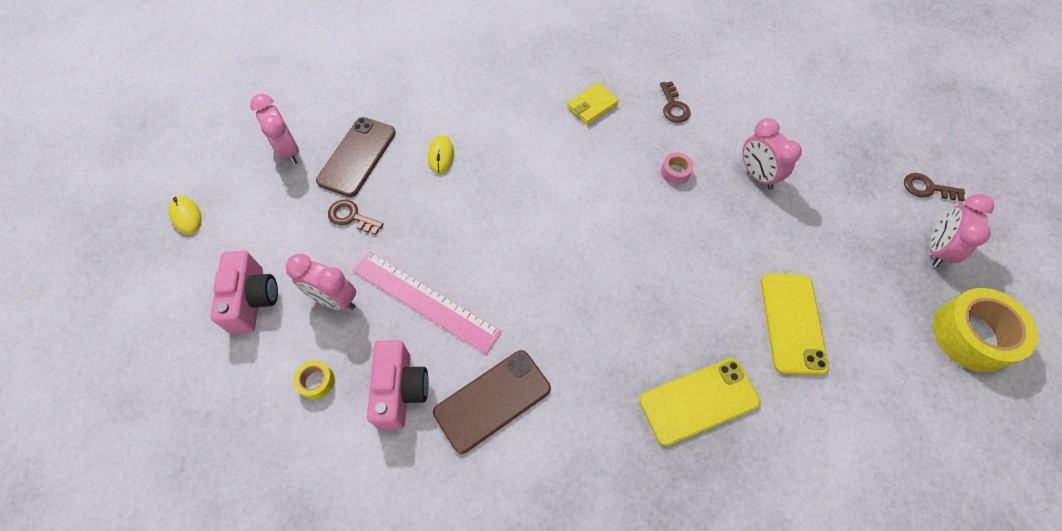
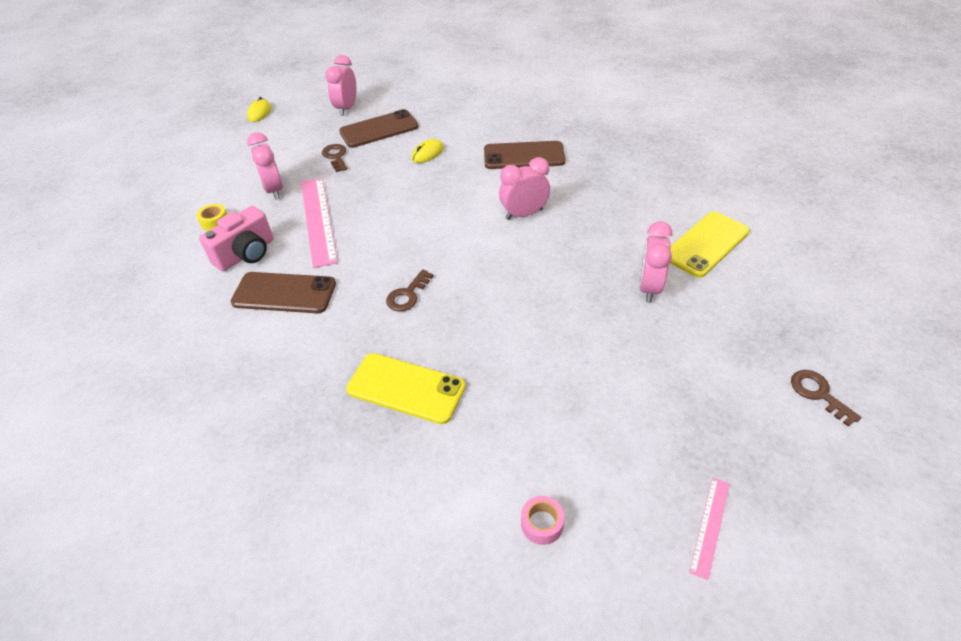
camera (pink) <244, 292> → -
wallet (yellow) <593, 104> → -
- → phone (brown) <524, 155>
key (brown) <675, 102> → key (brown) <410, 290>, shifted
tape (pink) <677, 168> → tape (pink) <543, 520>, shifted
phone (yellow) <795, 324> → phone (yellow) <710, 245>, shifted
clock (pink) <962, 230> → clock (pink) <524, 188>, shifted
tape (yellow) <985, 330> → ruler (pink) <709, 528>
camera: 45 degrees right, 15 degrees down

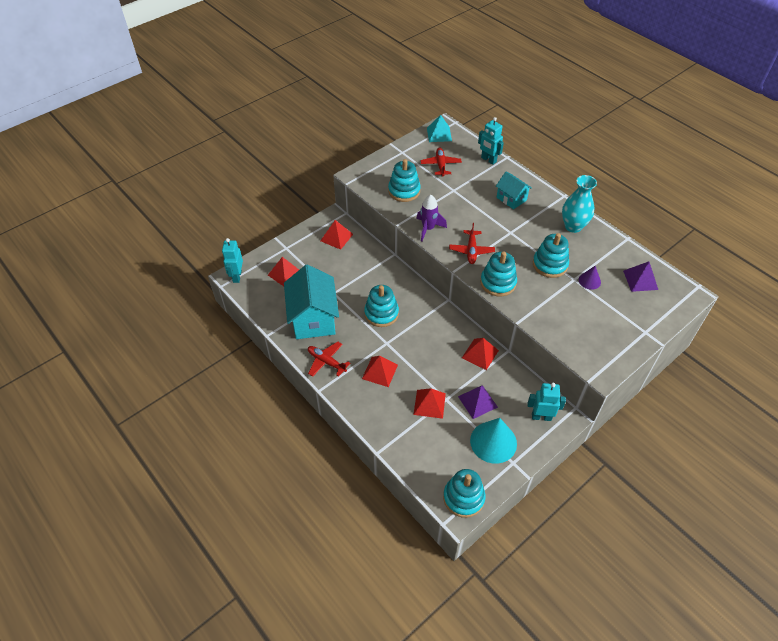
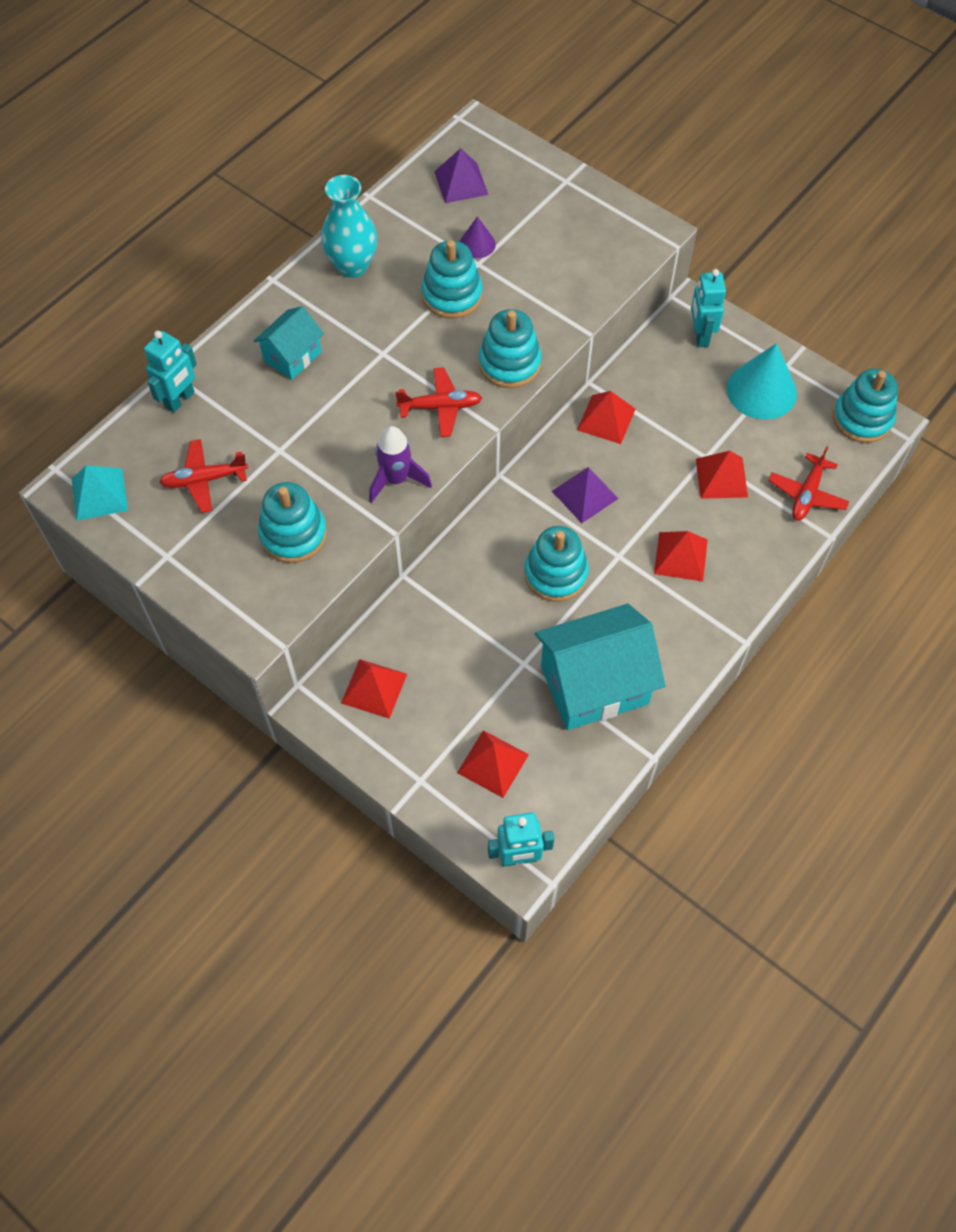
plane (red) <329, 359> → plane (red) <809, 483>, shifted
pyramid (purple) <478, 402> → pyramid (purple) <585, 495>, shifted
camera: 100 degrees left, 10 degrees up

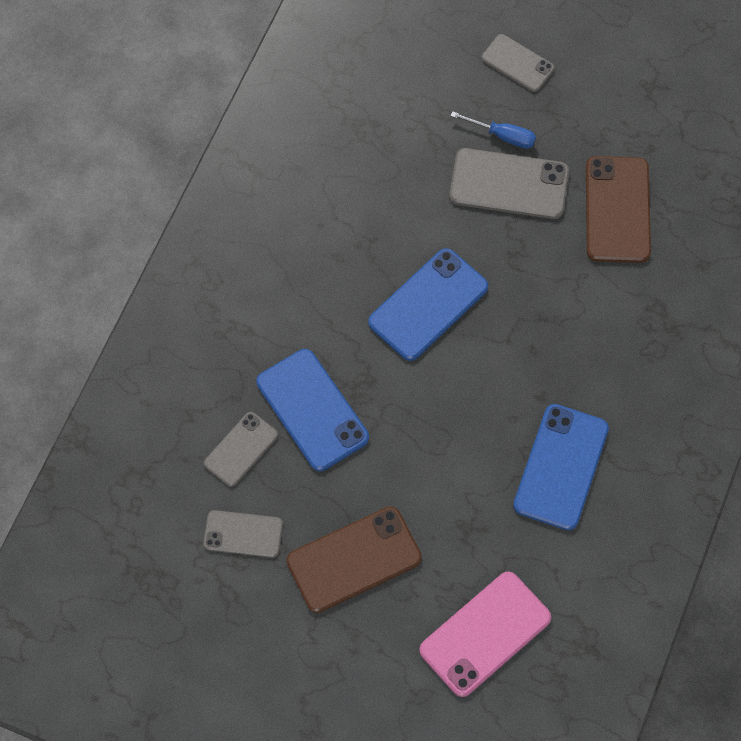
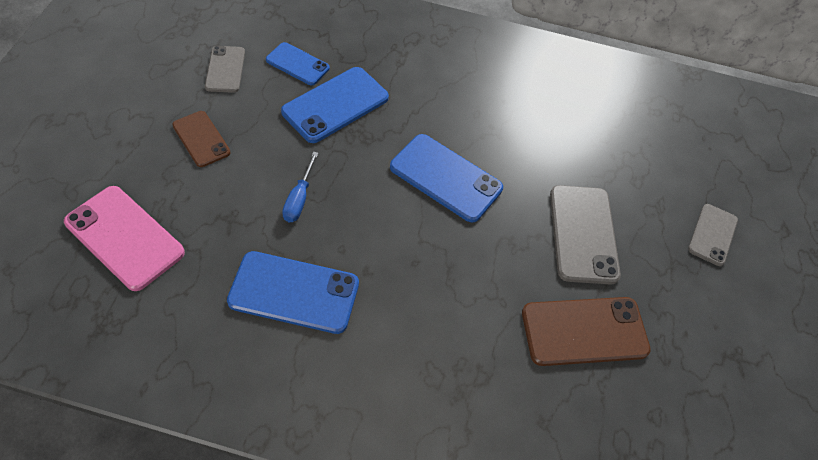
screwdriver (blue) <493, 130> → screwdriver (blue) <300, 187>, shifted
phone (grey) <241, 449> → phone (blue) <298, 63>
phone (brown) <354, 559> → phone (brown) <201, 139>, x0.61
camera: 75 degrees right, 10 degrees down

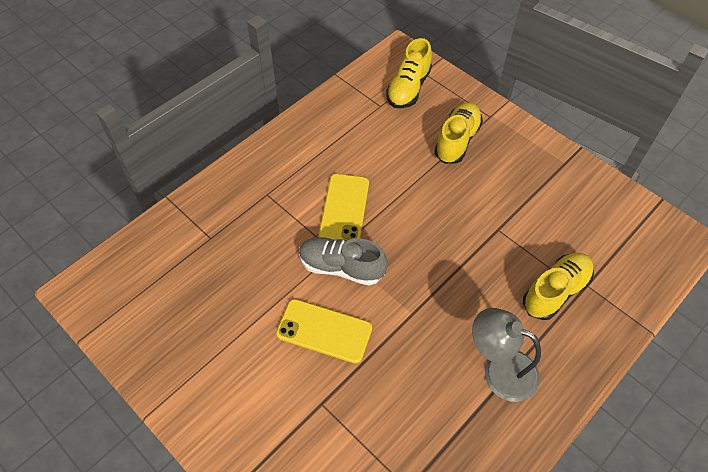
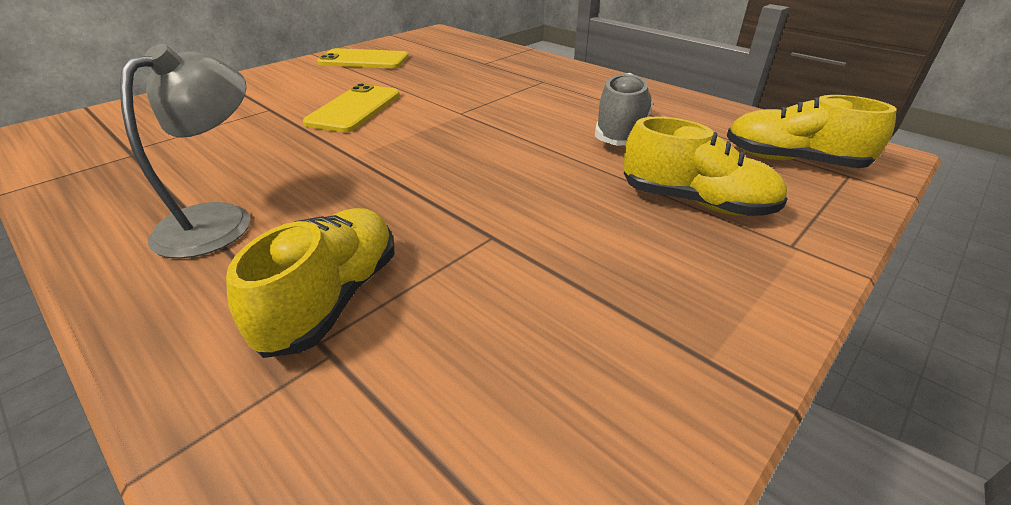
shoe (grey) <343, 261> → shoe (grey) <624, 109>, shifted
phone (yellow) <344, 207> → phone (yellow) <363, 58>, shifted
shoe (yellow) <558, 286> → shoe (yellow) <310, 283>, 120 degrees counterclockwise
camera: 90 degrees right, 20 degrees down

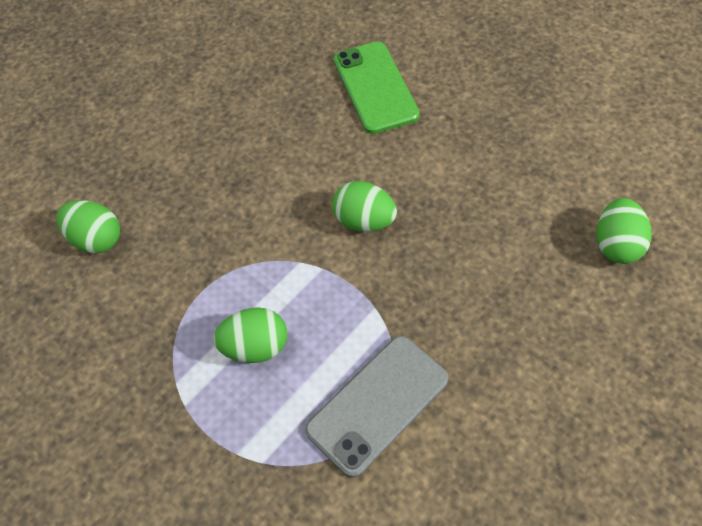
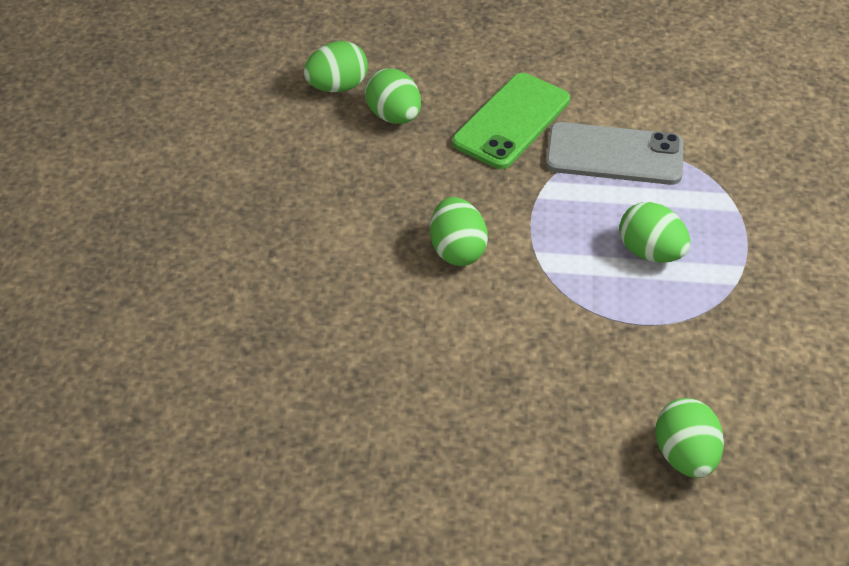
- → egg (green) <393, 96>
phone (green) <377, 88> → phone (green) <511, 121>, shifted
camera: 130 degrees left, 10 degrees down

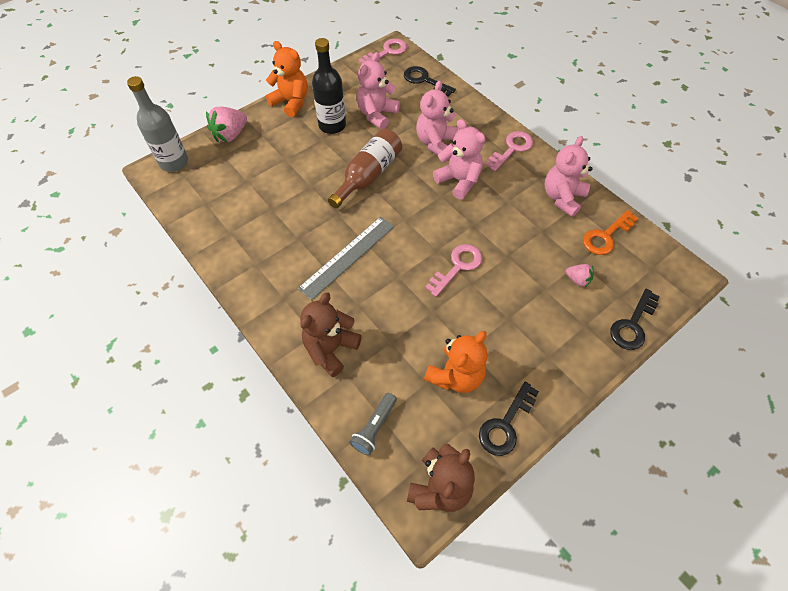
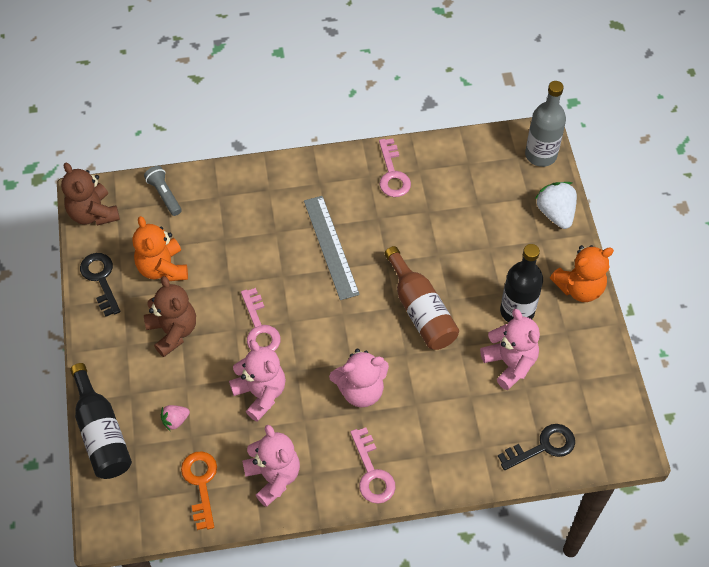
teddy bear (brown) <331, 334> → teddy bear (brown) <170, 316>, shifted
key (pink) <382, 51> → key (pink) <395, 167>, shifted
teddy bear (pink) <437, 117> → teddy bear (pink) <257, 381>, shifted
key (black) <635, 319> → bottle (black) <101, 421>
strawberry (pink) <226, 124> → strawberry (white) <556, 205>
camera: 120 degrees right, 0 degrees up

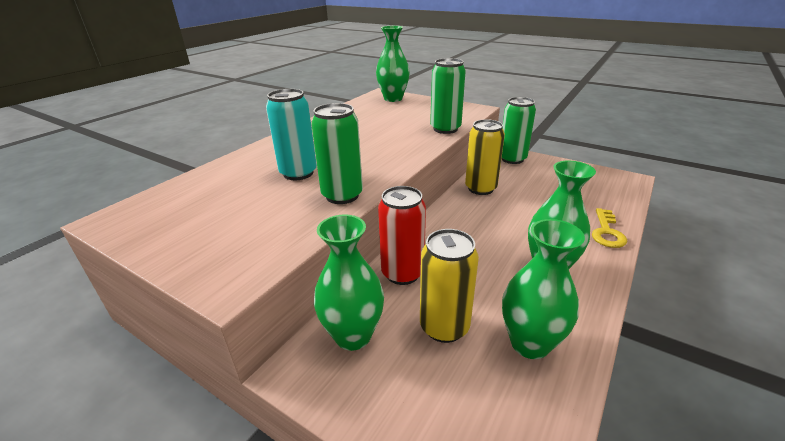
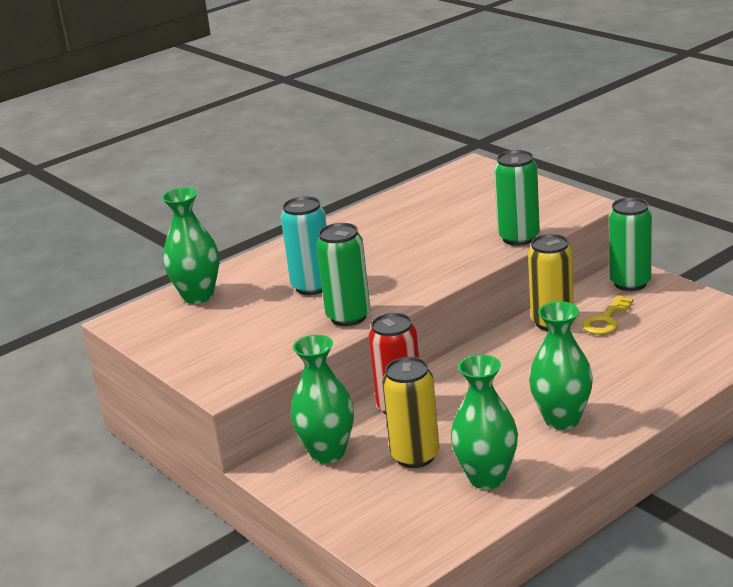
vase (green) <393, 64> → vase (green) <190, 246>, shifted
key (yellow) <609, 228> → key (yellow) <607, 315>, shifted
camera: 20 degrees right, 5 degrees down

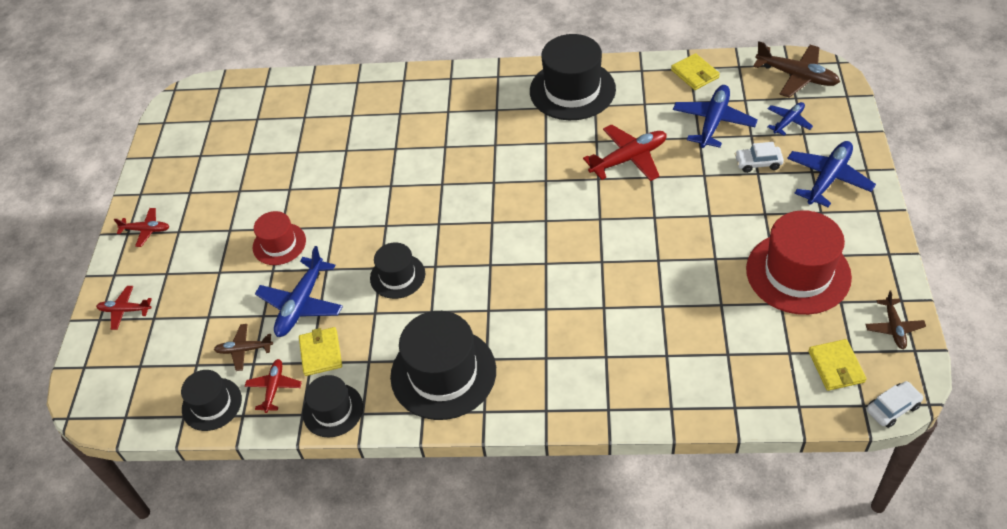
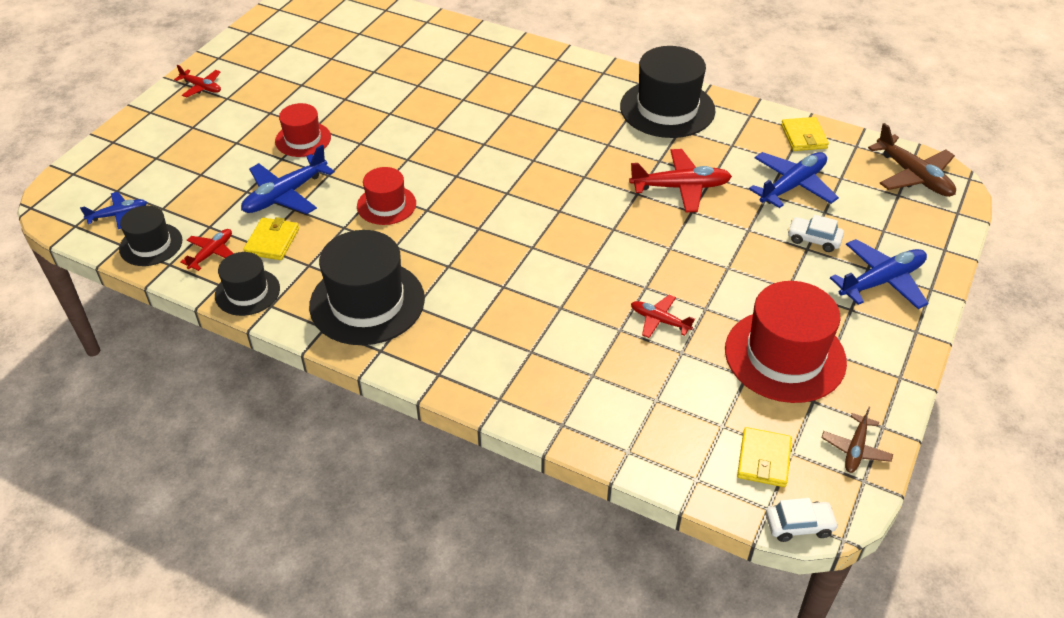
plane (brown) <243, 347> → -
plane (red) <124, 308> → plane (red) <663, 316>, shifted
plane (blue) <790, 118> → plane (blue) <113, 210>, shifted
hat (black) <397, 271> → hat (red) <386, 196>
camera: 20 degrees right, 5 degrees down

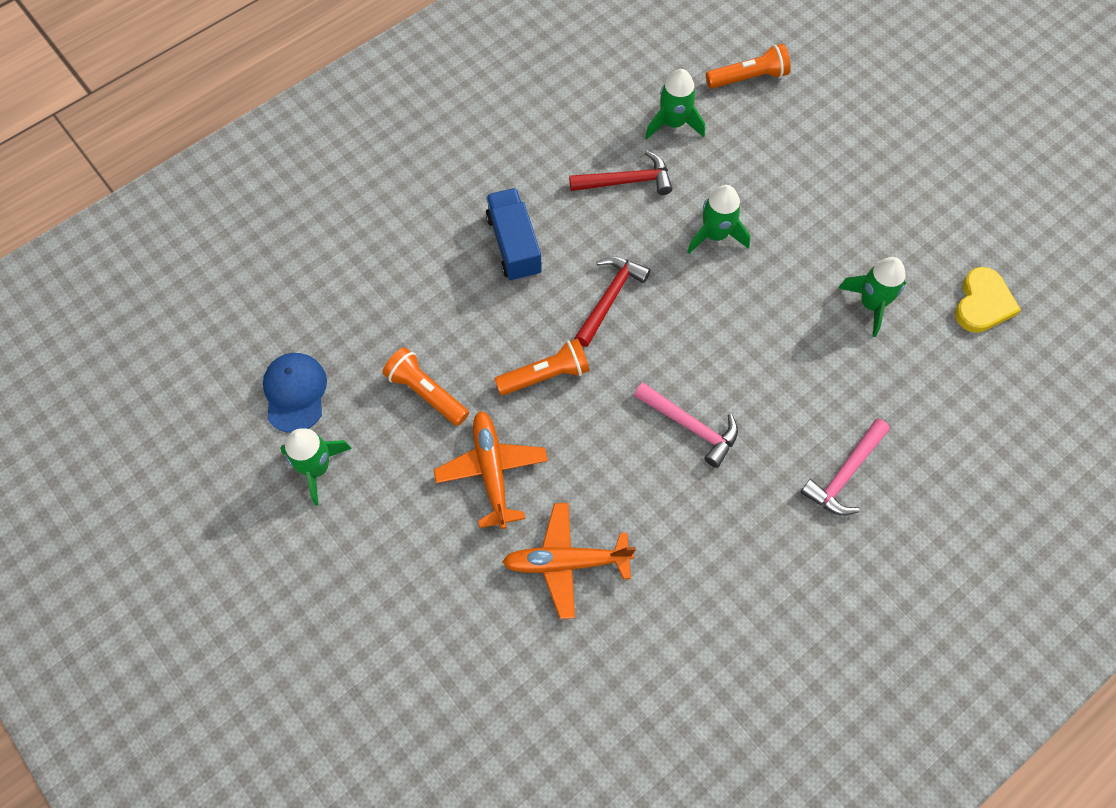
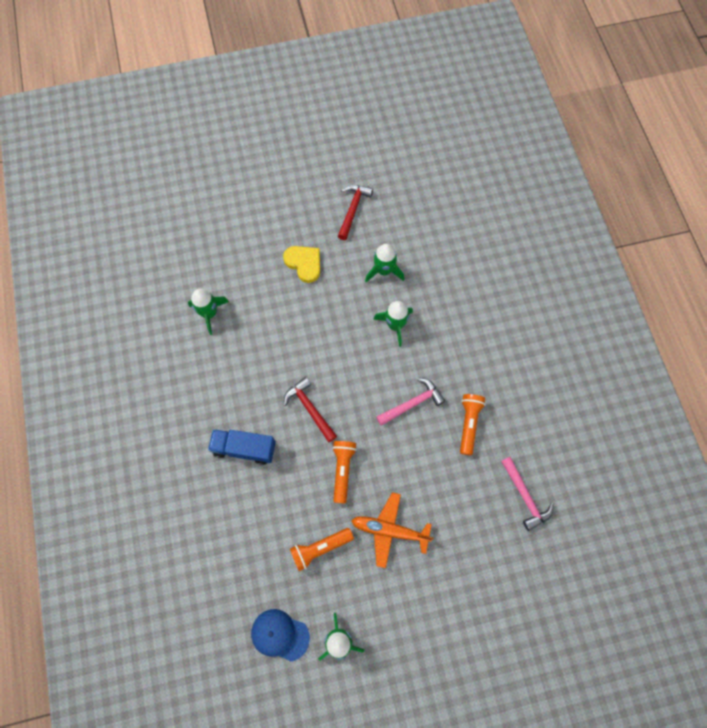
plane (orange) <569, 561> → -
hammer (red) <620, 173> → hammer (red) <355, 212>, shifted
rocket (green) <718, 219> → rocket (green) <393, 324>, shifted
flashlight (orange) <748, 66> → flashlight (orange) <473, 424>, shifted
hammer (pink) <845, 467> → hammer (pink) <527, 494>, shifted
heart (yellow) <988, 300> → heart (yellow) <301, 264>, shifted
camera: 65 degrees left, 5 degrees up

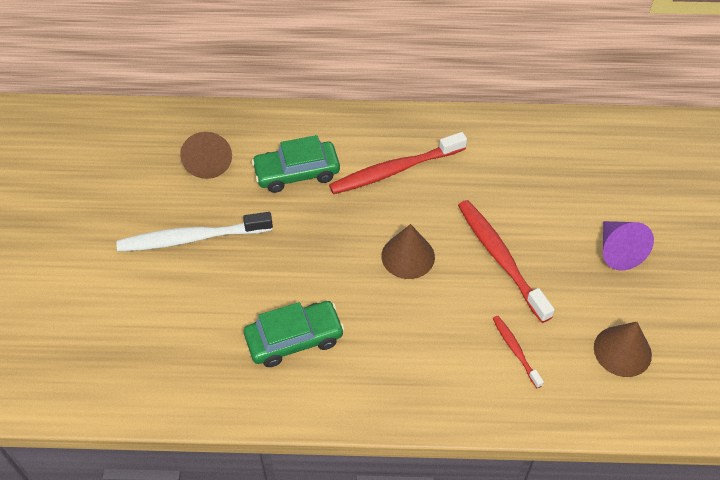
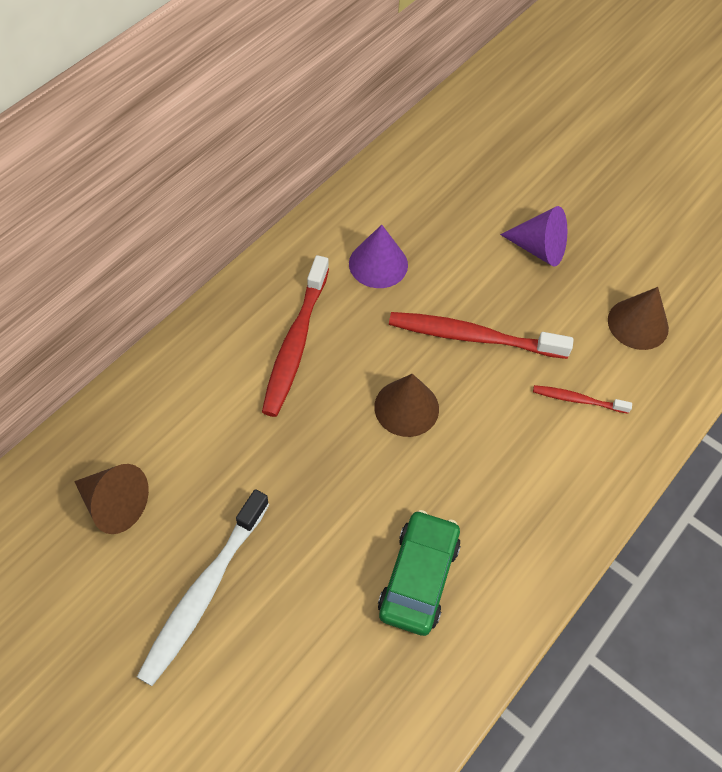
car (green) <296, 164> → -
- → cone (purple) <378, 256>
camera: 55 degrees left, 5 degrees up

